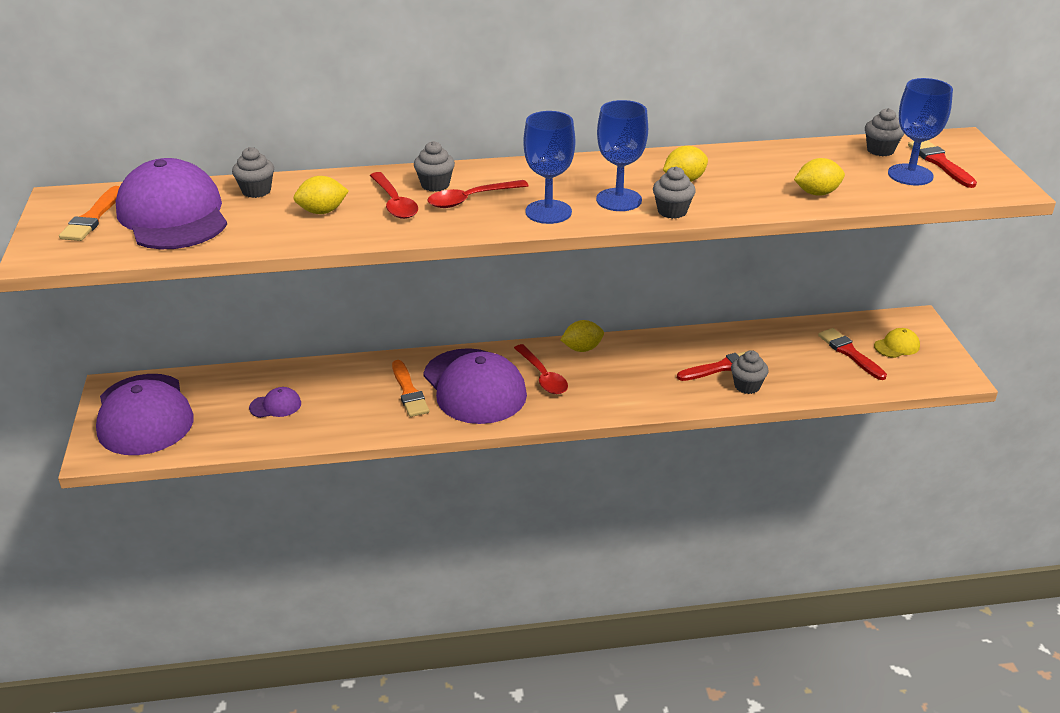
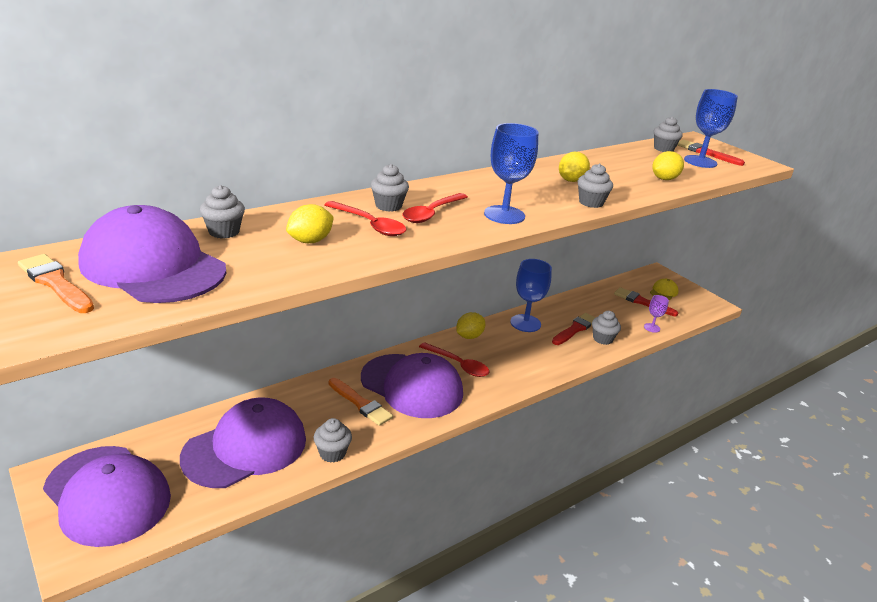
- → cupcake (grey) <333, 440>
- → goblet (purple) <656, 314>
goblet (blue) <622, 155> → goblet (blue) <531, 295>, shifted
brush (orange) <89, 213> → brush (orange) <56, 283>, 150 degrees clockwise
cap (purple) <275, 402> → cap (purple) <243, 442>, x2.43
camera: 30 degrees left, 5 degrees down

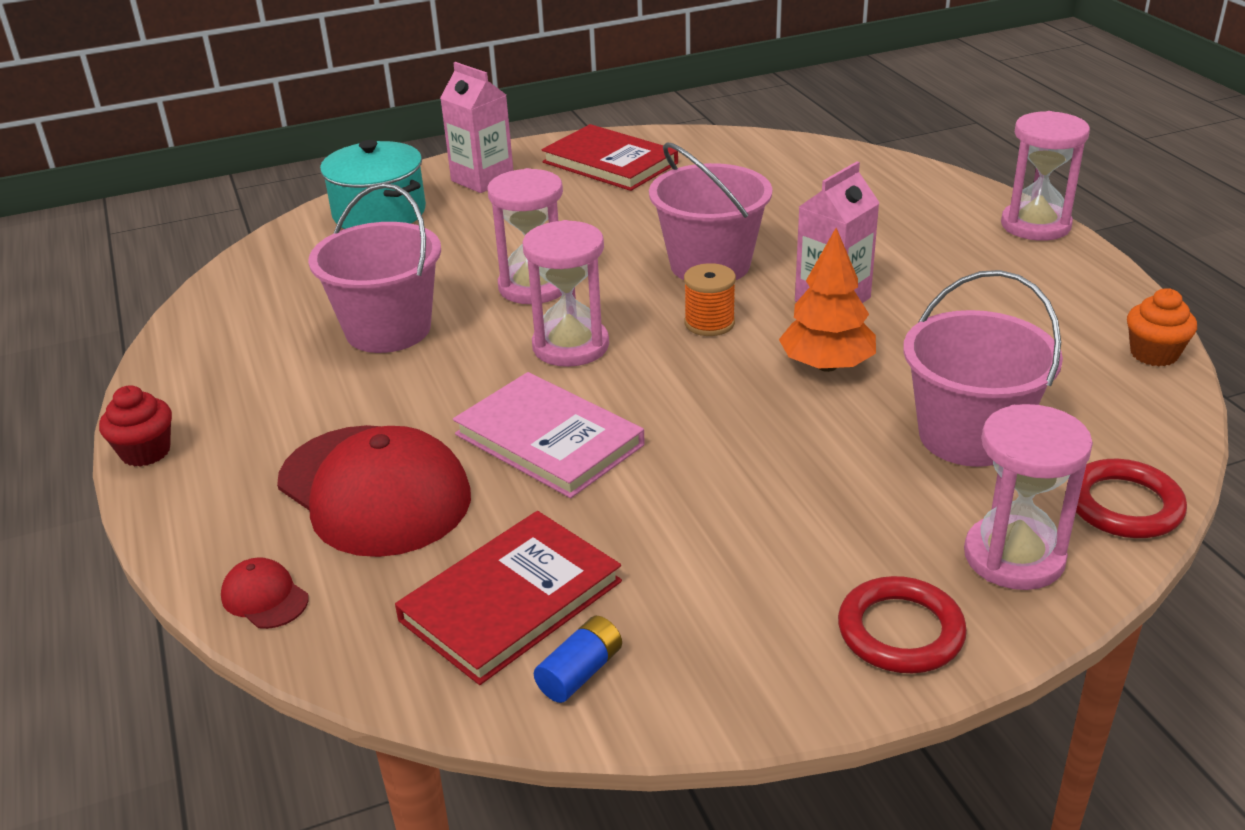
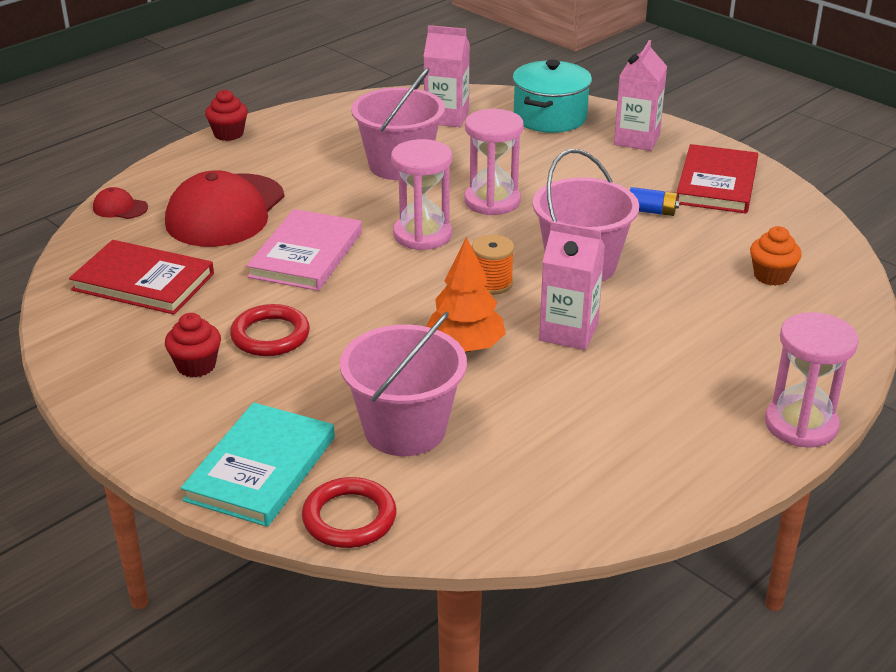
- → cupcake (red) <193, 345>
- → carton (pink) <447, 76>
battery (blue) <578, 659> → battery (blue) <655, 201>, shifted
ring (red) <902, 624> → ring (red) <270, 330>, shifted
cupcake (orange) <1162, 327> → cupcake (orange) <776, 256>, shifted
hourglass (pink) <1028, 497> → book (turquoise) <258, 465>
cap (red) <264, 593> → cap (red) <120, 203>, 90 degrees counterclockwise
camera: 65 degrees right, 0 degrees up

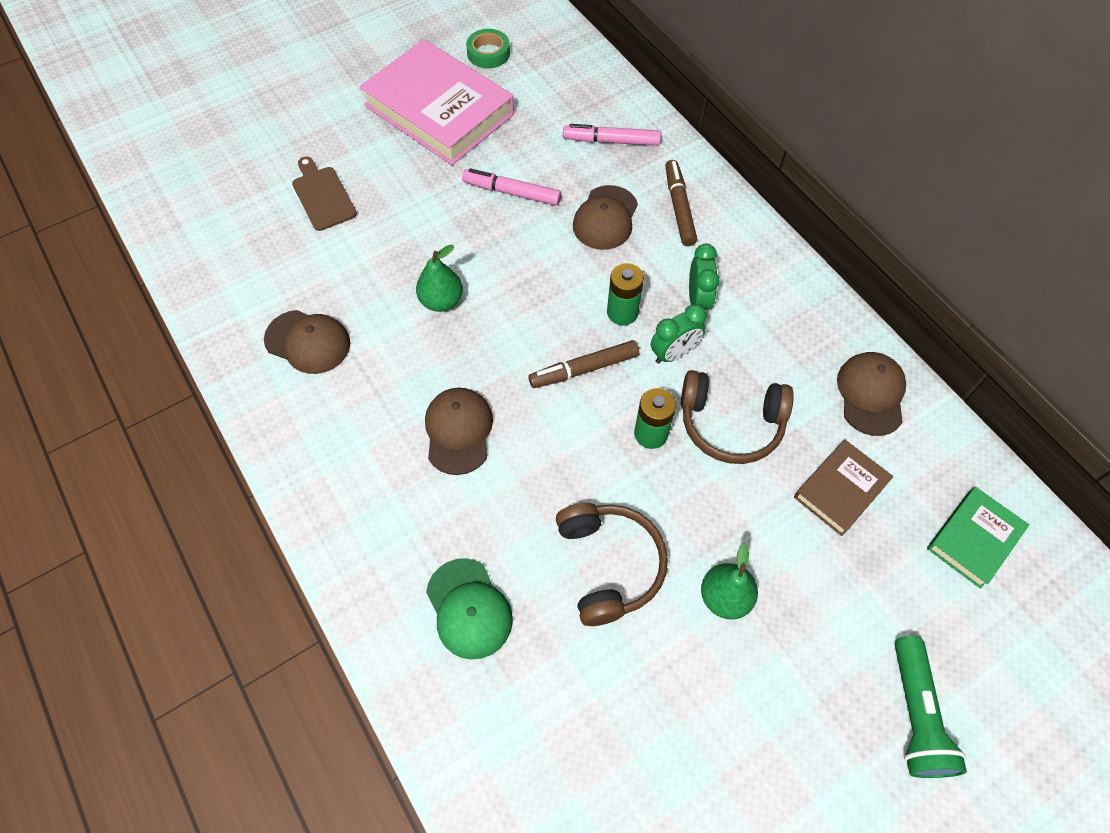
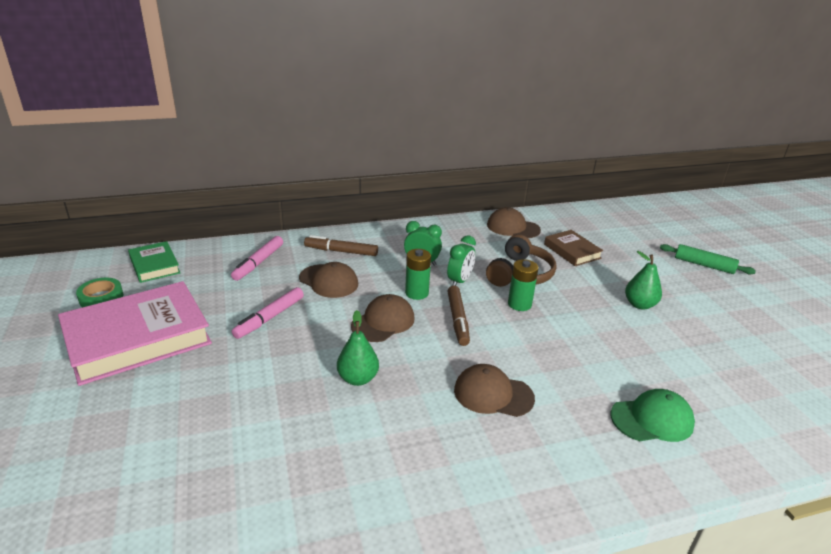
cutting board (brown) <324, 194> → -
headphones (brown) <612, 564> → -
cap (brown) <307, 342> → cap (brown) <382, 318>, shifted
book (green) <978, 538> → book (green) <154, 262>, shifted
flashlight (green) <931, 707> → rolling pin (green) <708, 259>
clock (green) <678, 334> → clock (green) <461, 260>, 45 degrees clockwise
camera: 75 degrees left, 30 degrees down

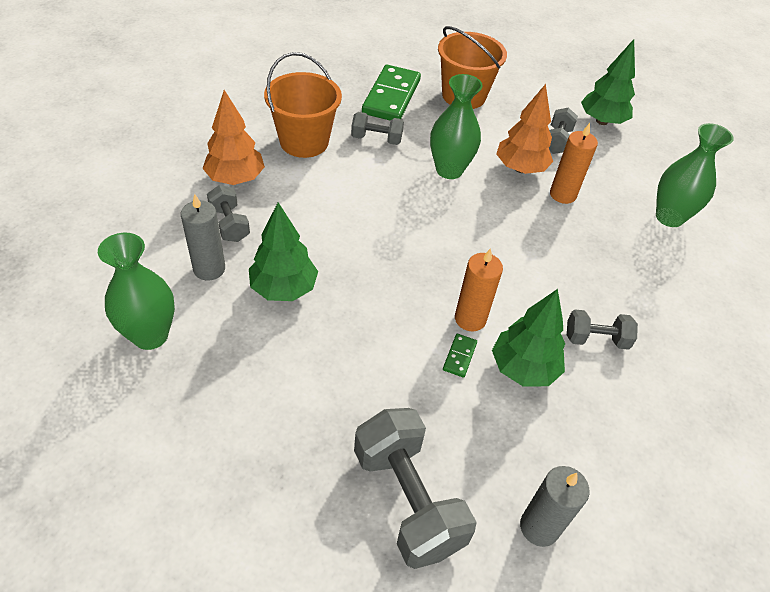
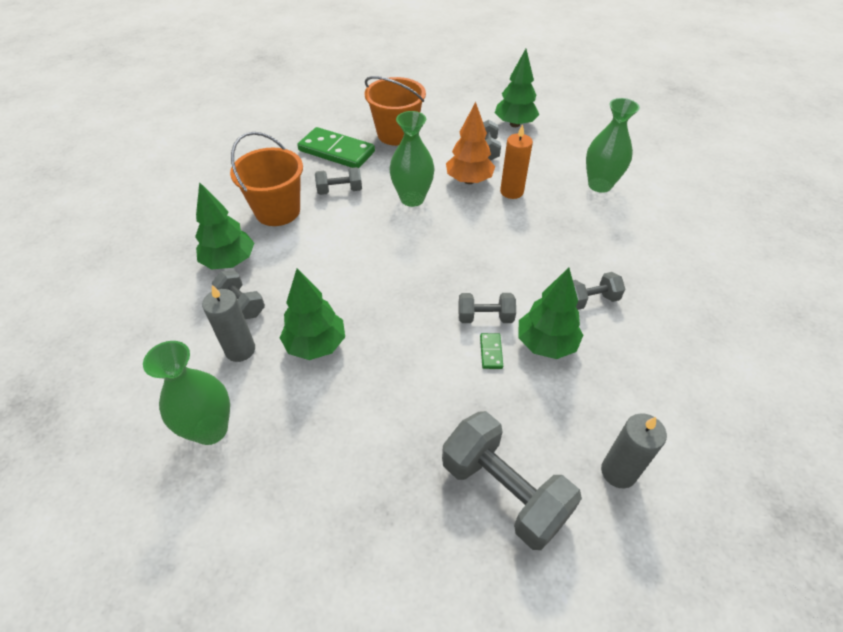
candle (orange) <479, 289> → dumbbell (grey) <487, 308>
tree (orange) <233, 137> → tree (green) <224, 225>
domino (green) <391, 93> → domino (green) <336, 147>, 60 degrees counterclockwise
camera: 15 degrees left, 0 degrees up

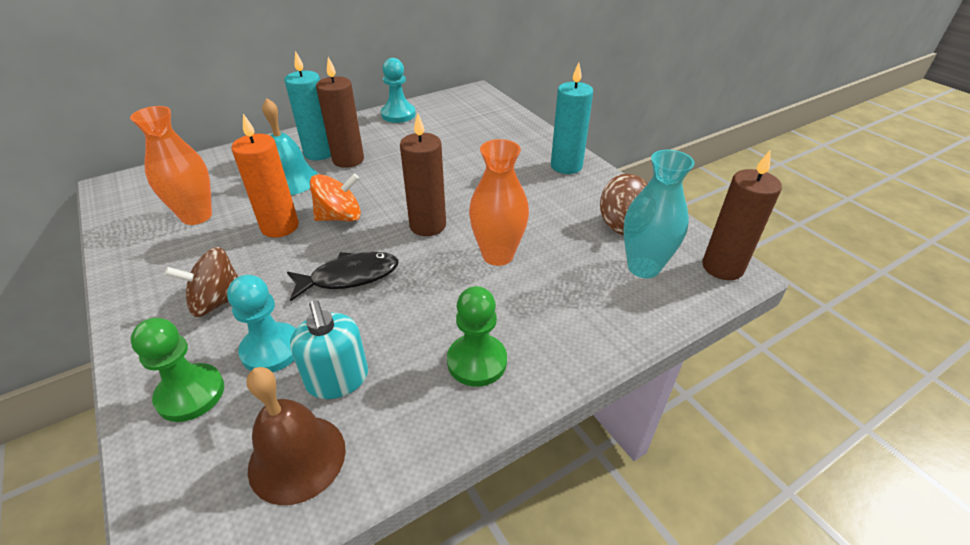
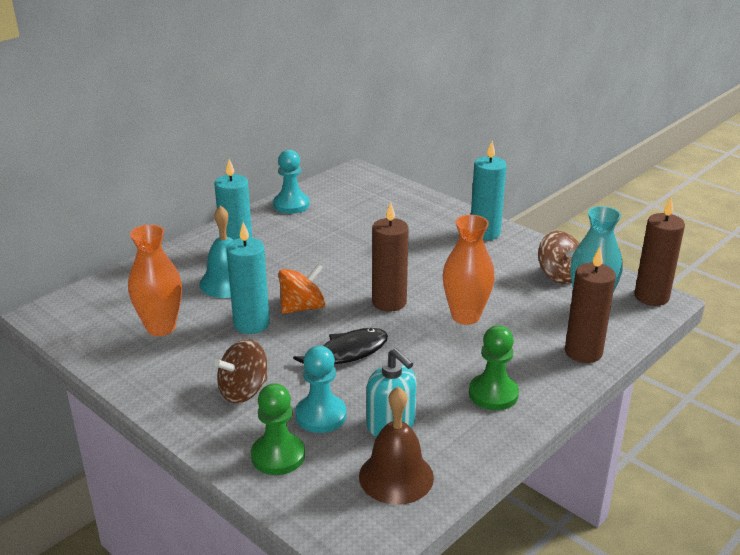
candle (brown) <340, 112> → candle (brown) <590, 305>, shifted
candle (orange) <265, 176> → candle (turquoise) <248, 278>
camera: 15 degrees left, 10 degrees down

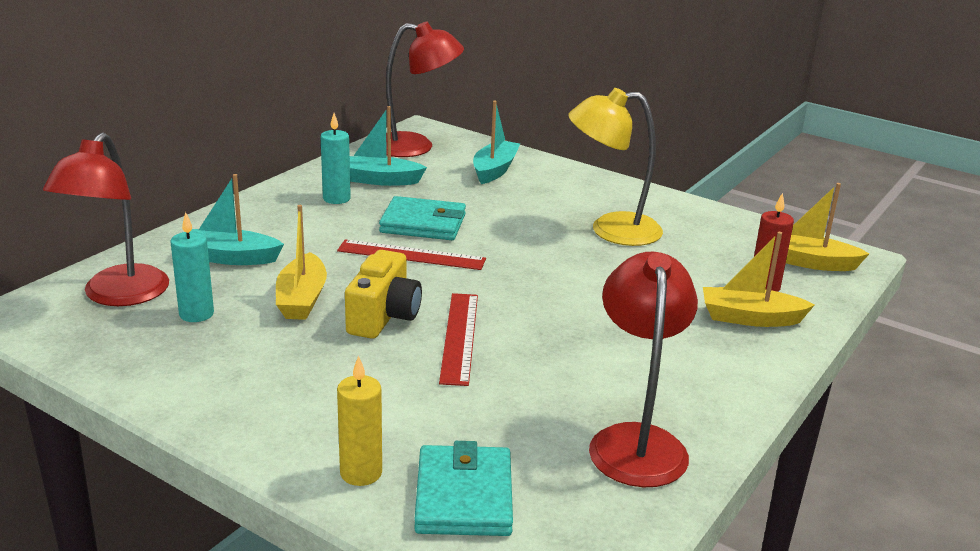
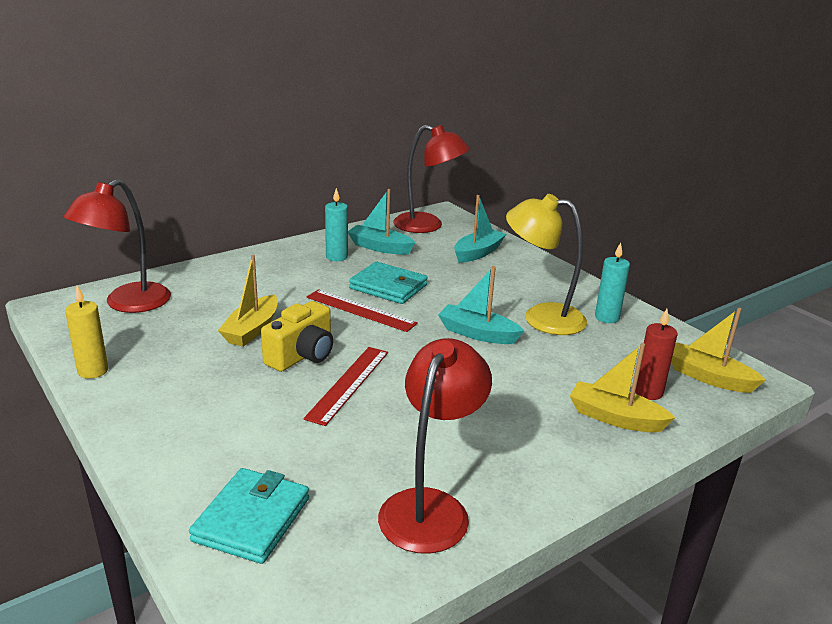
candle (turquoise) <192, 267> → candle (turquoise) <612, 282>, shifted
boat (turquoise) <237, 219> → boat (turquoise) <481, 305>, shifted
candle (yellow) <359, 420> → candle (yellow) <86, 332>, shifted
camera: 20 degrees right, 0 degrees up

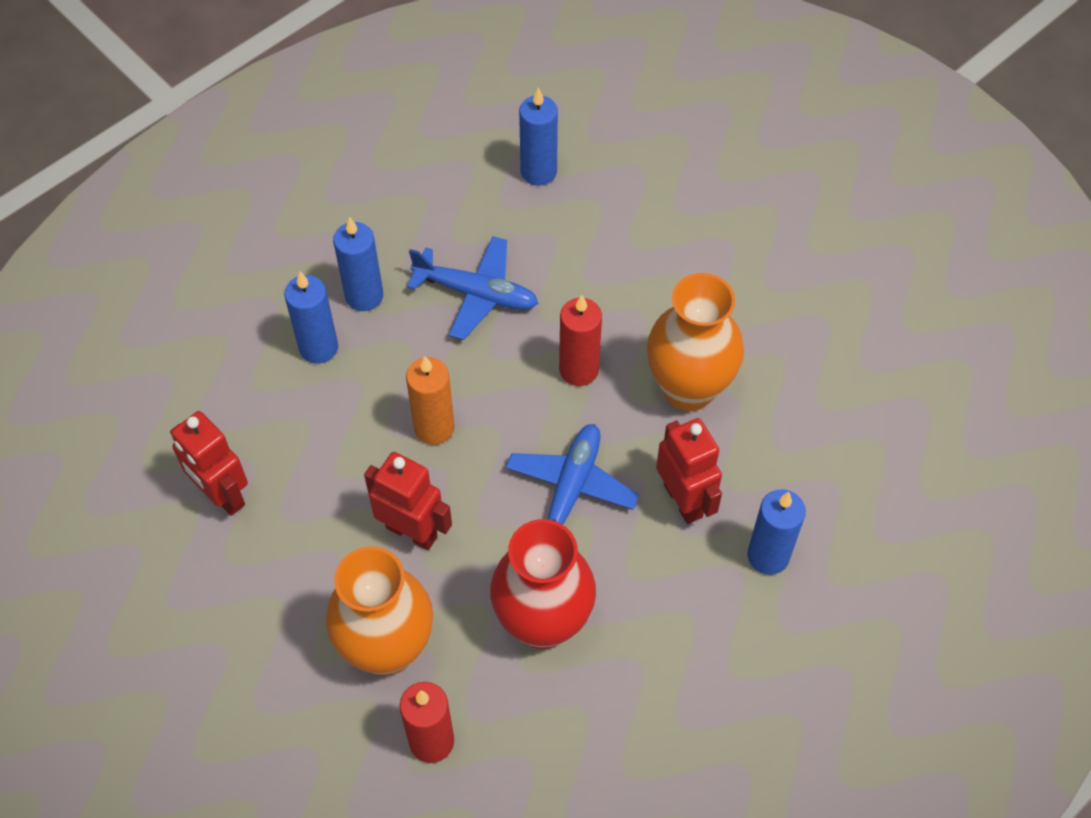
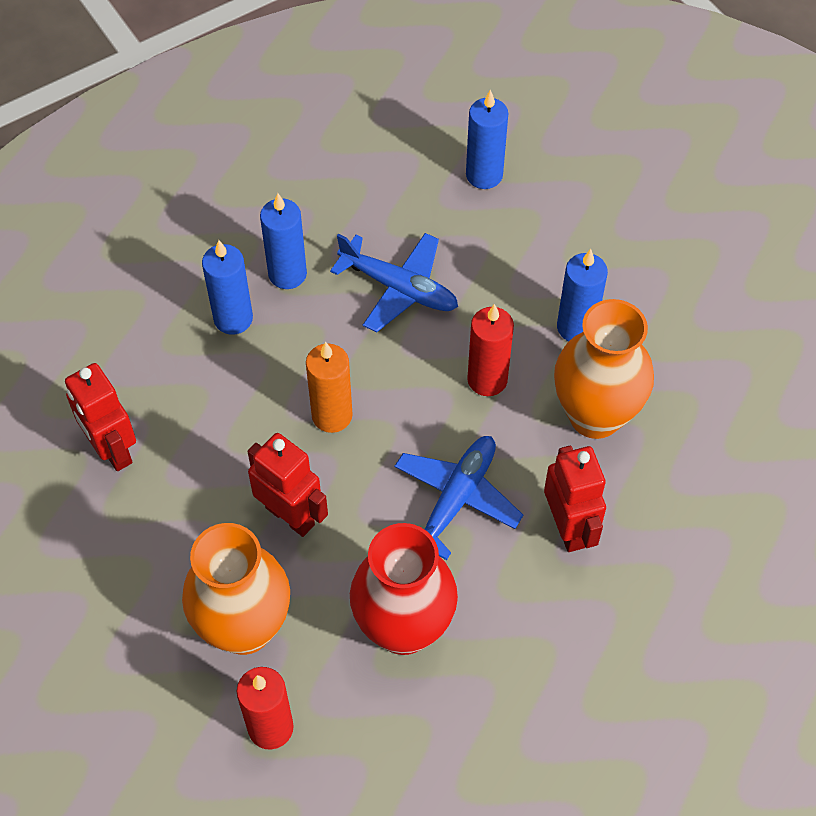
candle (blue) <776, 532> → candle (blue) <582, 295>, shifted
camera: 10 degrees right, 0 degrees up

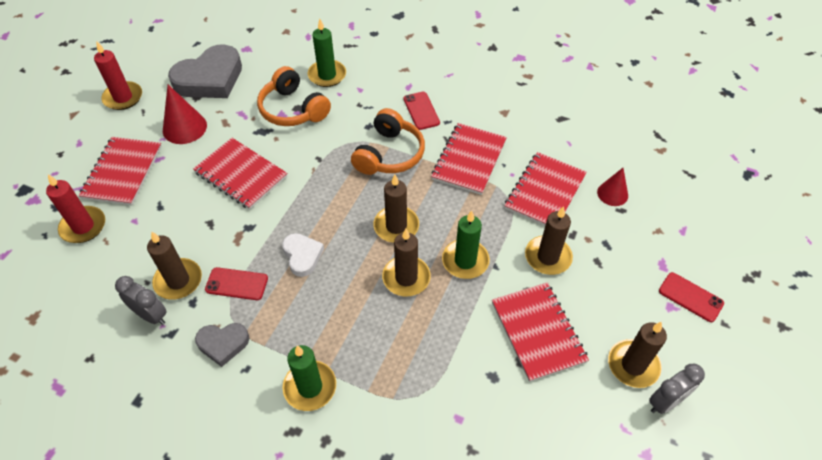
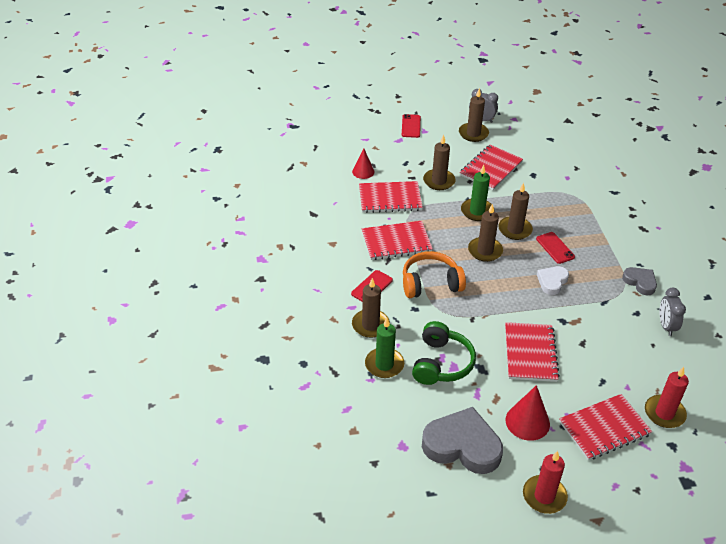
candle (green) <309, 378> → -
candle (brown) <174, 265> → candle (brown) <371, 308>, shifted
phone (red) <236, 283> → phone (red) <555, 248>, shifted
headphones (orange) <294, 96> → headphones (green) <444, 353>
camera: 125 degrees left, 10 degrees down

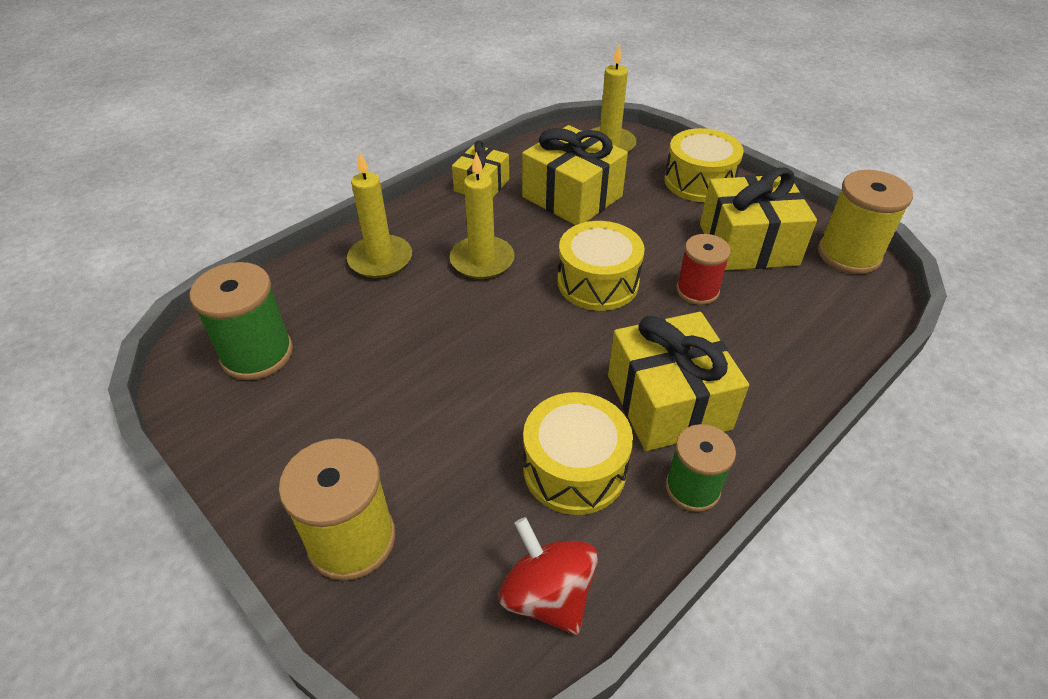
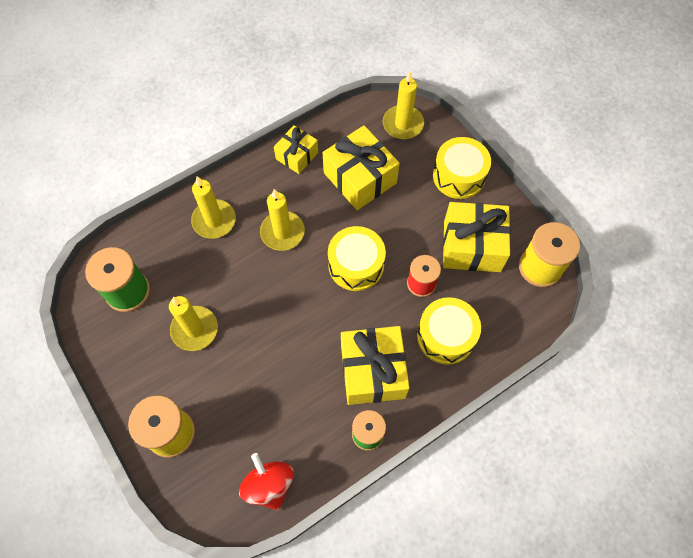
- → candle (yellow) <193, 323>
drum (yellow) <578, 453> → drum (yellow) <449, 331>, shifted
camera: 10 degrees right, 20 degrees up

